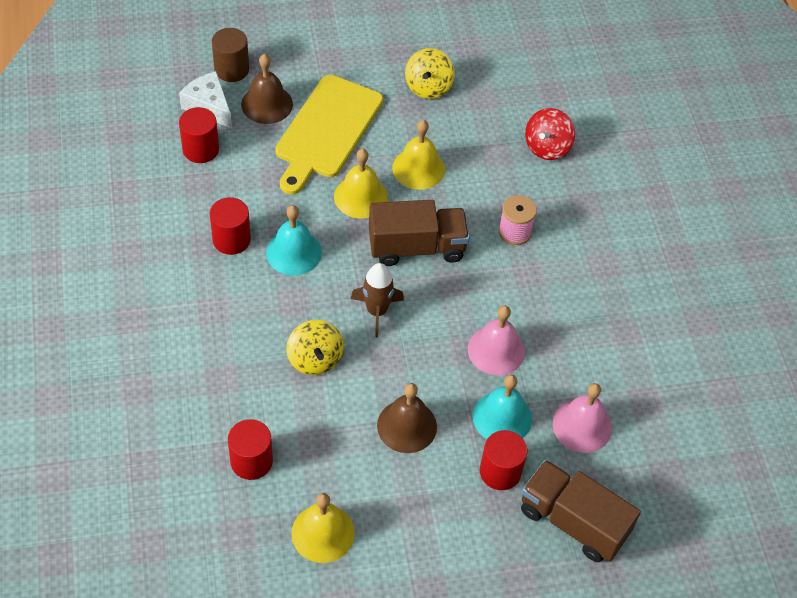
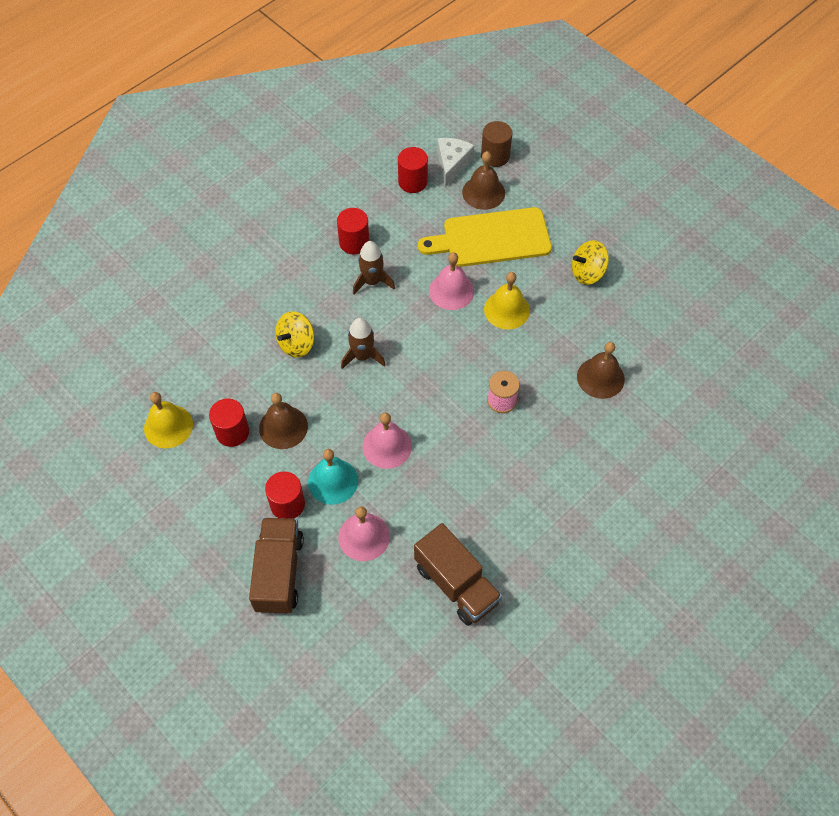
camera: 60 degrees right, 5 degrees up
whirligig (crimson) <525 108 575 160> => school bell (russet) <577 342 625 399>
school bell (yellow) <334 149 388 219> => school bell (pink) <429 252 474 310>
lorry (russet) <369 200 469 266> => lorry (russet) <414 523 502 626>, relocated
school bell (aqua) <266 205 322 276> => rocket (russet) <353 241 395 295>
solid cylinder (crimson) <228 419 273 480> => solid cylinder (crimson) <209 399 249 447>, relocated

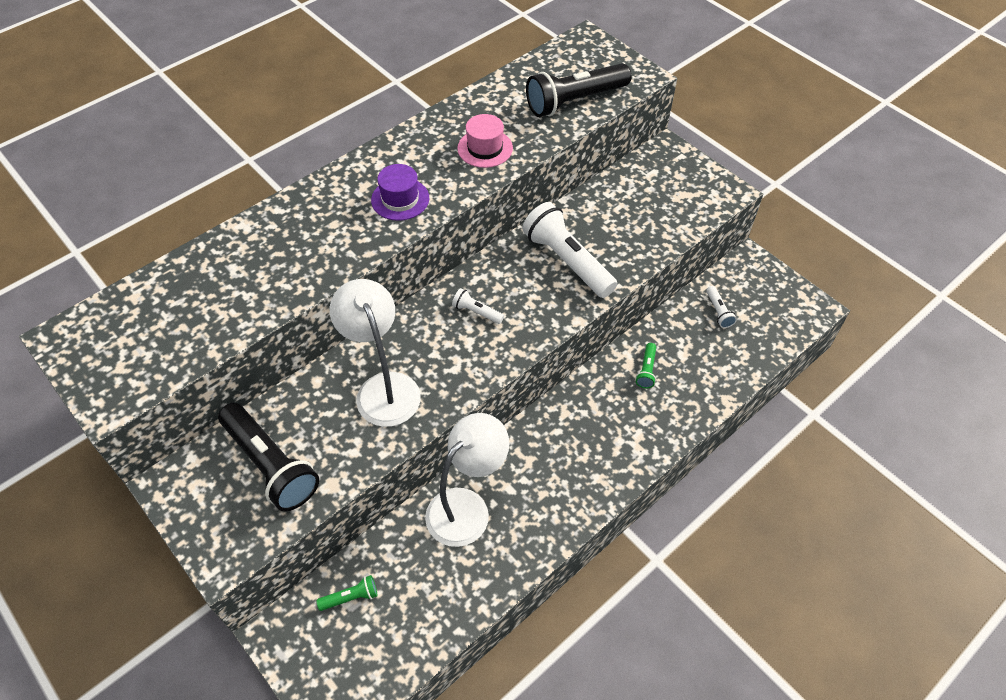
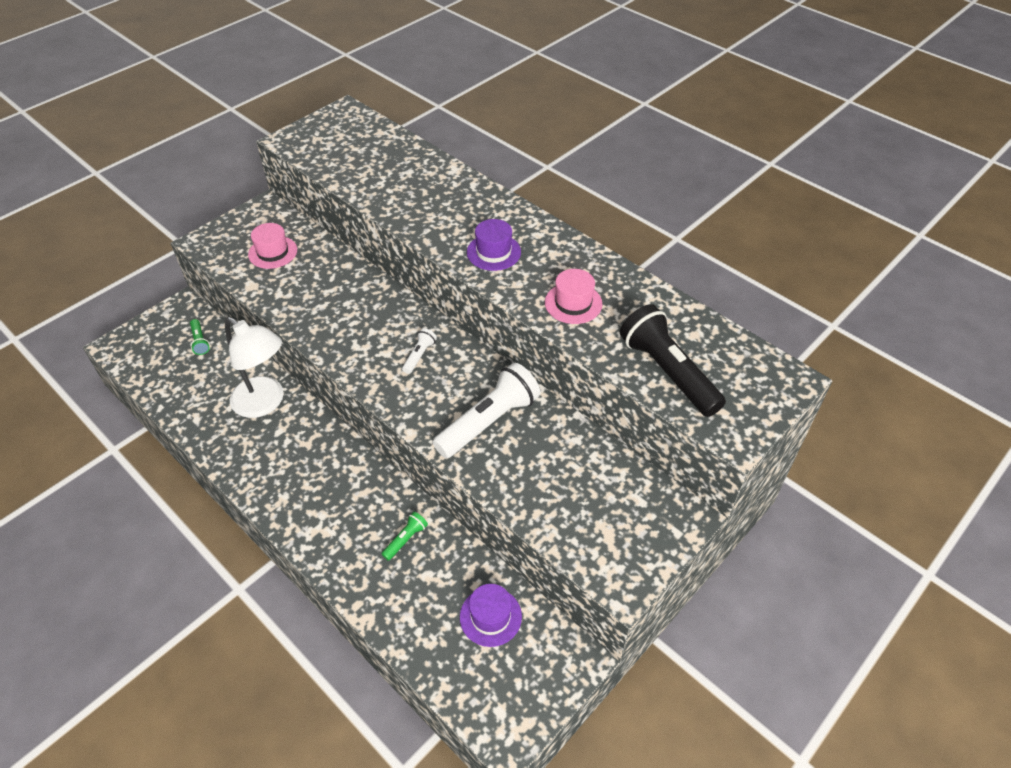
camera: 85 degrees right, 5 degrees down
lamp (pure white) <330 279 421 427> => nothing
flashlight (pure white) <706 286 737 328> => top hat (violet) <460 584 522 647>
flashlight (emerald) <636 343 656 389> => flashlight (emerald) <382 512 428 561>, 120 degrees clockwise
flashlight (jet-black) <218 403 319 511> => top hat (pink) <248 223 297 269>

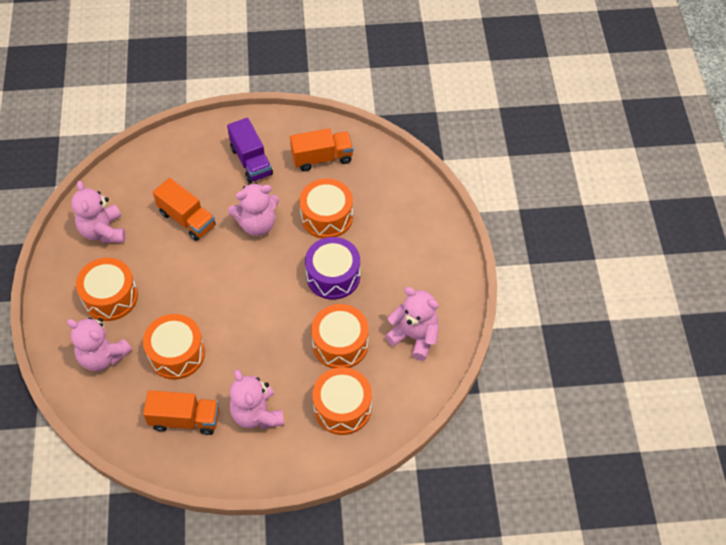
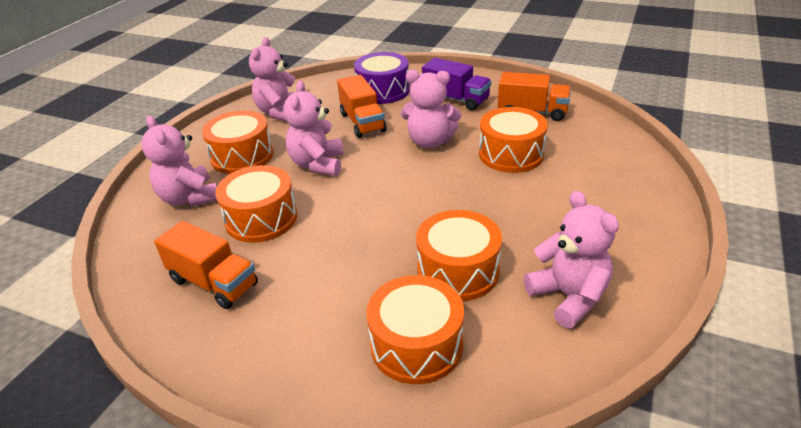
camera: 30 degrees right, 20 degrees down
lorry (violet) <227 118 273 183> => lorry (violet) <422 58 491 111>, 60 degrees counterclockwise
toy drum (violet) <305 237 360 300> => toy drum (violet) <354 52 410 104>, relocated
stuffed bear (pink) <230 370 284 429> => stuffed bear (pink) <283 81 344 176>, relocated

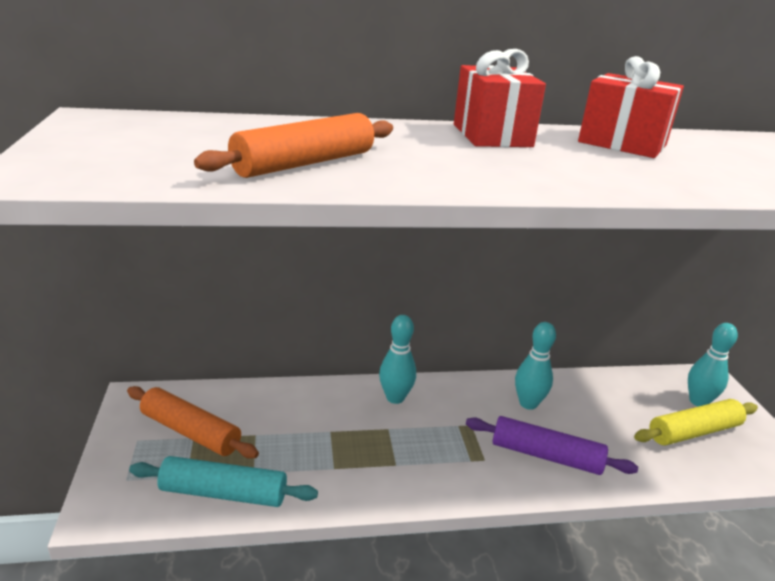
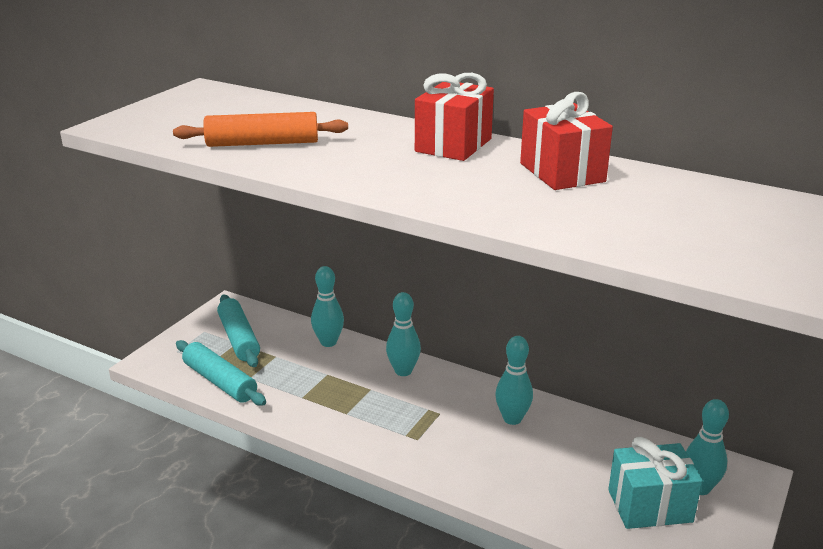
camera: 40 degrees right, 0 degrees up
pastry roller (orange-coloured) <127 386 259 458> => pastry roller (aqua) <217 295 260 367>
pastry roller (yellow) <634 399 758 446> => gift (aqua) <608 437 702 529>
pastry roller (violet) <466 416 638 475> => nothing
nothing => tenpin (aqua) <311 266 344 347>

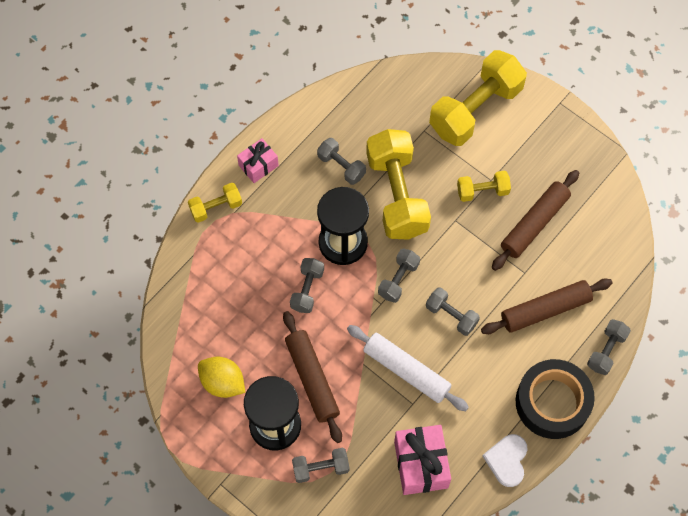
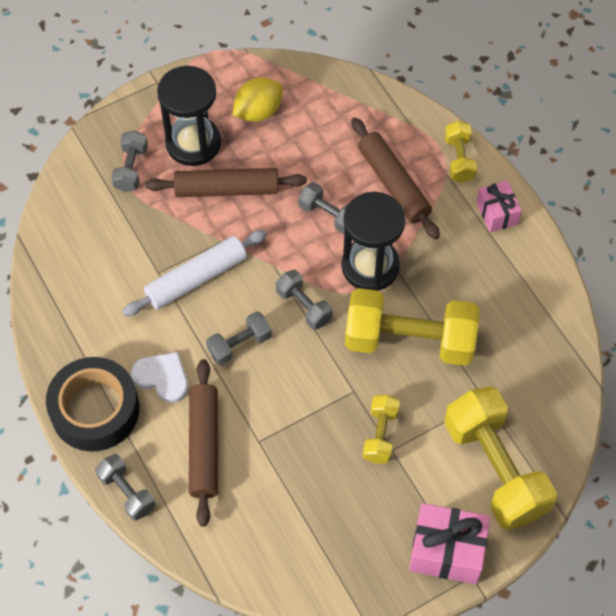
camera: 110 degrees right, 5 degrees down
free weight (grey) <317 138 366 185> => nothing
pastry roller (russet) <492 170 579 271> => pastry roller (russet) <351 117 440 239>, relocated
gift (pink) <394 425 451 495> => gift (pink) <409 503 490 584>, relocated
heart shape (pure white) <482 434 528 487> => heart shape (pure white) <131 352 188 403>, relocated

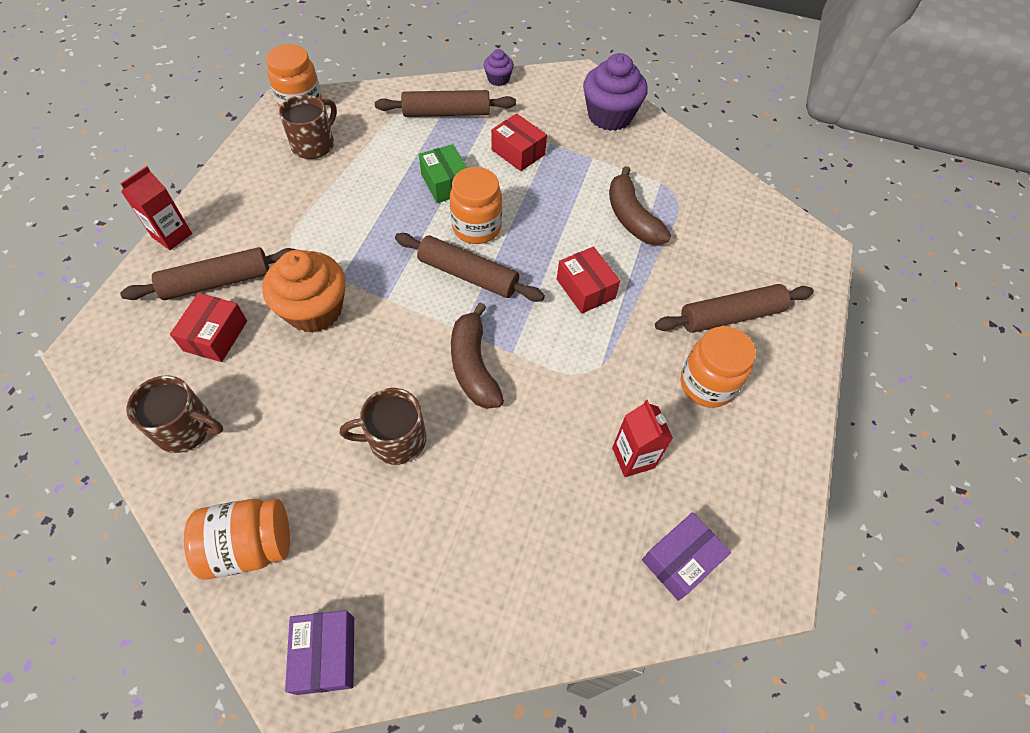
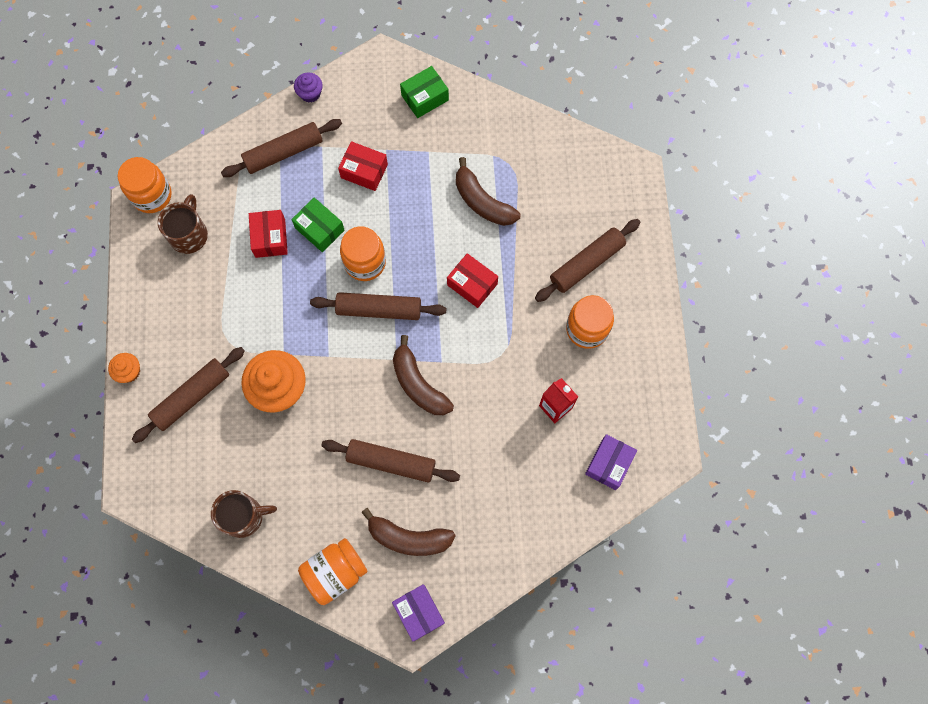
camera: 20 degrees left, 15 degrees up
fairy cake (violet) <583 53 648 131> => parcel (emerald) <400 66 449 118>
carton (crimson) <120 166 192 250> => fairy cake (orange-coloured) <108 353 140 383>
parcel (crimson) <170 293 247 362> => parcel (crimson) <249 210 288 258>, relocated
tea mug (russet) <340 388 426 465> => pastry roller (russet) <321 439 460 482>
nothing => banana fruit (russet) <361 508 456 556>

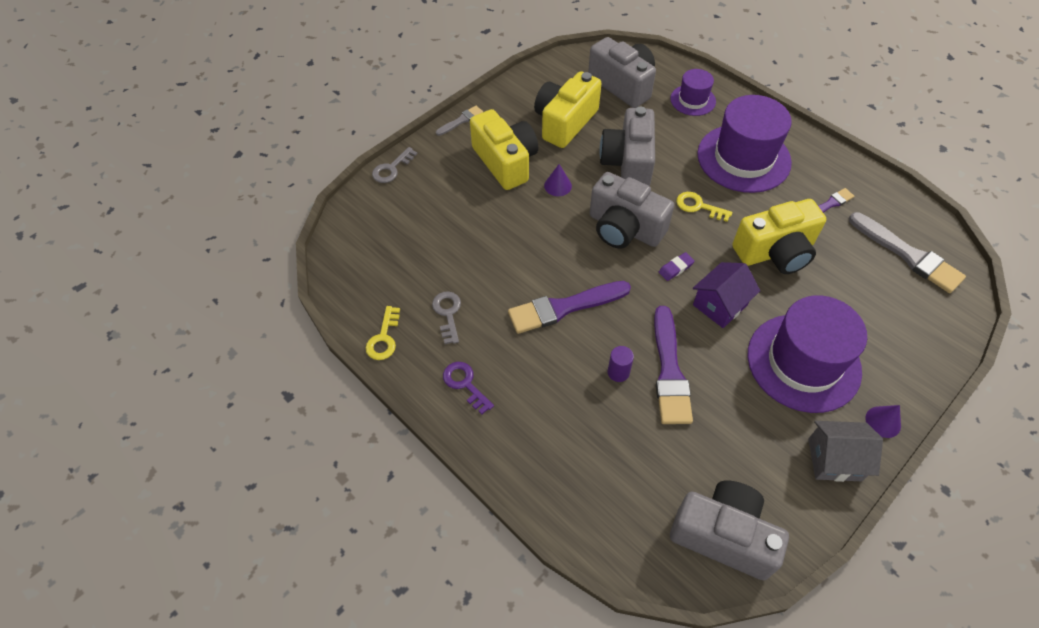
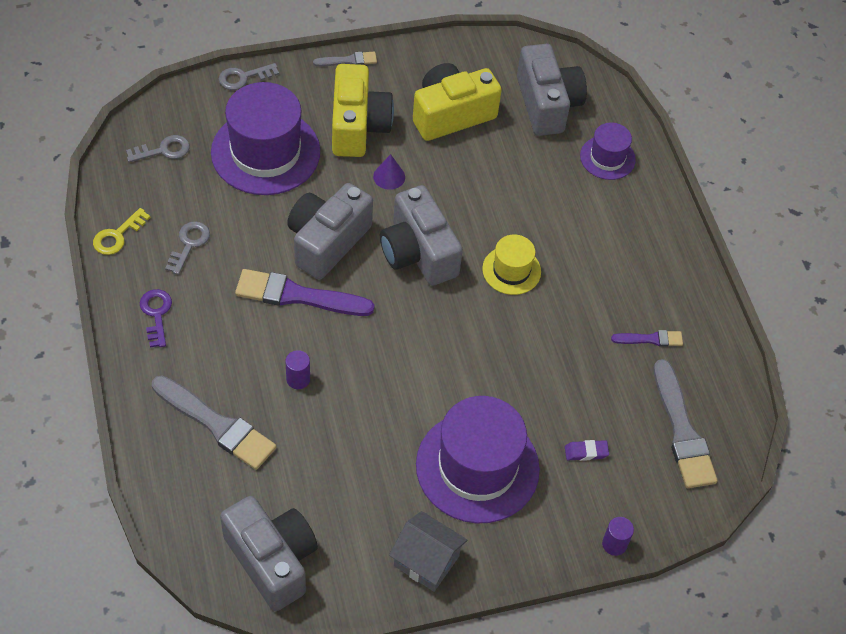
camera: 25 degrees right, 0 degrees up
top hat (violet) <697 95 792 193> => top hat (violet) <211 82 320 195>, relocated
compact camera (grey) <599 107 655 186> => compact camera (grey) <287 183 373 280>, relocated
door key (yellow) <676 192 732 222> => top hat (yellow) <482 234 541 295>
compact camera (yellow) <732 199 826 274> => nothing
gum eraser (violet) <659 252 695 281> => gum eraser (violet) <565 440 609 461>, relocated
toy house (violet) <693 262 760 328> => nothing
paint brush (violet) <654 306 693 424> => nothing
cone (violet) <865 405 901 438> => nothing
nothing => door key (grey) <126 135 190 162>
nothing => paint brush (grey) <152 376 276 470>
nothing => solid cylinder (violet) <602 517 634 556>

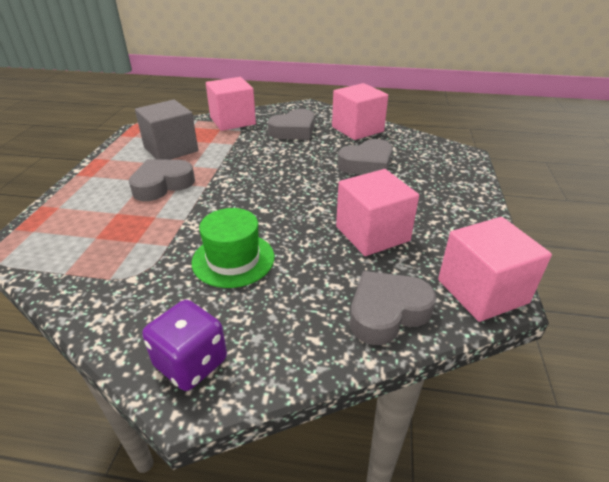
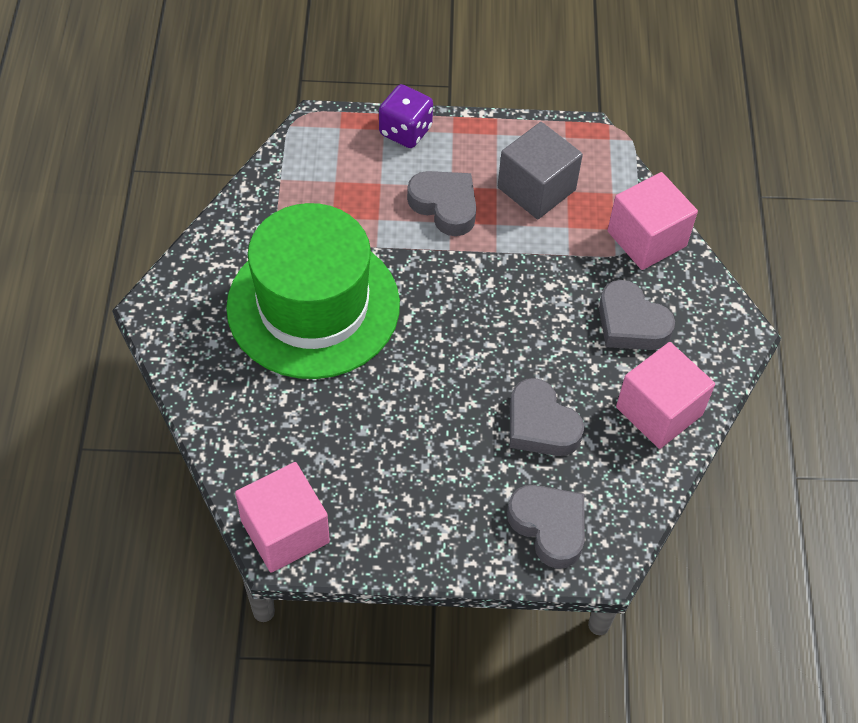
camera: 80 degrees right, 20 degrees up
block (pink) <336 169 419 256> => nothing
top hat (emerald) <191 208 274 288> => top hat (emerald) <226 203 400 379>, x2.04
heart shape (grey) <350 271 437 345> => heart shape (grey) <507 485 585 569>, relocated
die (violet) <142 300 227 391> => die (violet) <379 84 433 148>, relocated

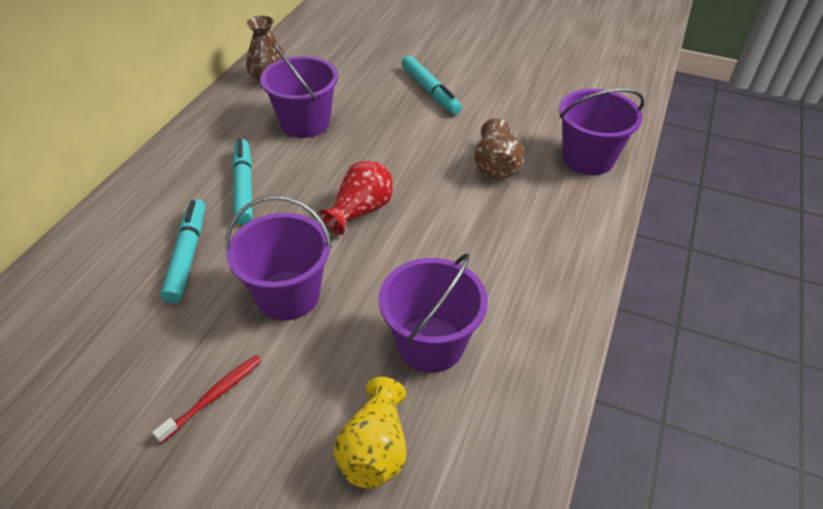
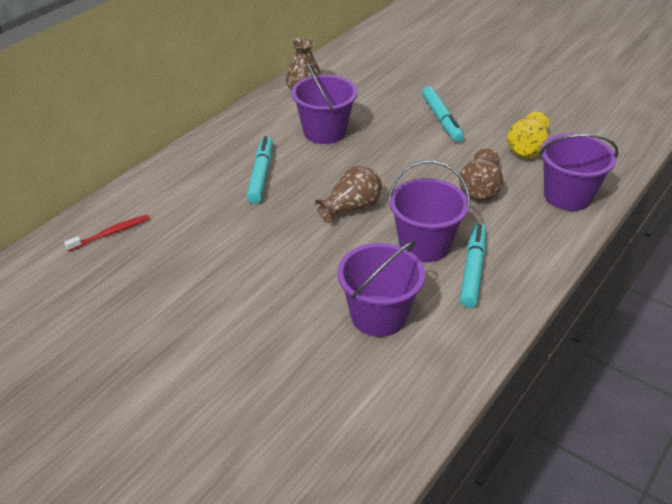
camera: 15 degrees right, 5 degrees down
vase (crimson) <319 161 393 235> => vase (russet) <315 166 382 224>
sand bucket (violet) <225 195 332 321> => sand bucket (violet) <388 160 470 262>, relocated
marker (aqua) <161 199 205 303> => marker (aqua) <460 223 486 308>, relocated
toothbrush (crimson) <152 355 262 443> => toothbrush (crimson) <64 215 150 251>, relocated
vase (yellow) <334 377 406 488> => vase (yellow) <507 112 549 159>, relocated

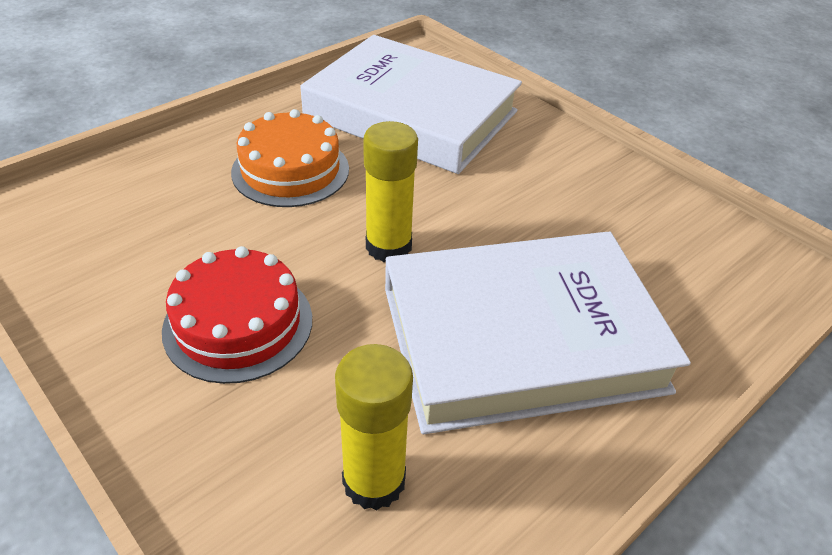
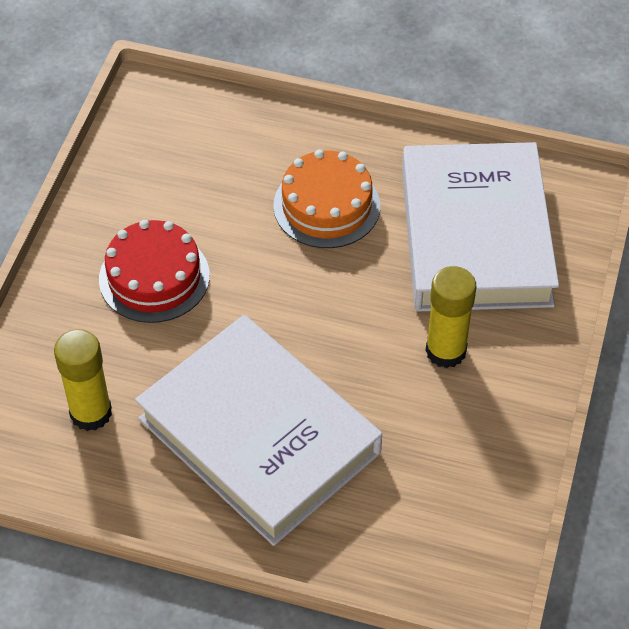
camera: 60 degrees right, 10 degrees up
glue stick (yellow) <363 121 418 262> => glue stick (yellow) <426 266 476 368>, relocated

